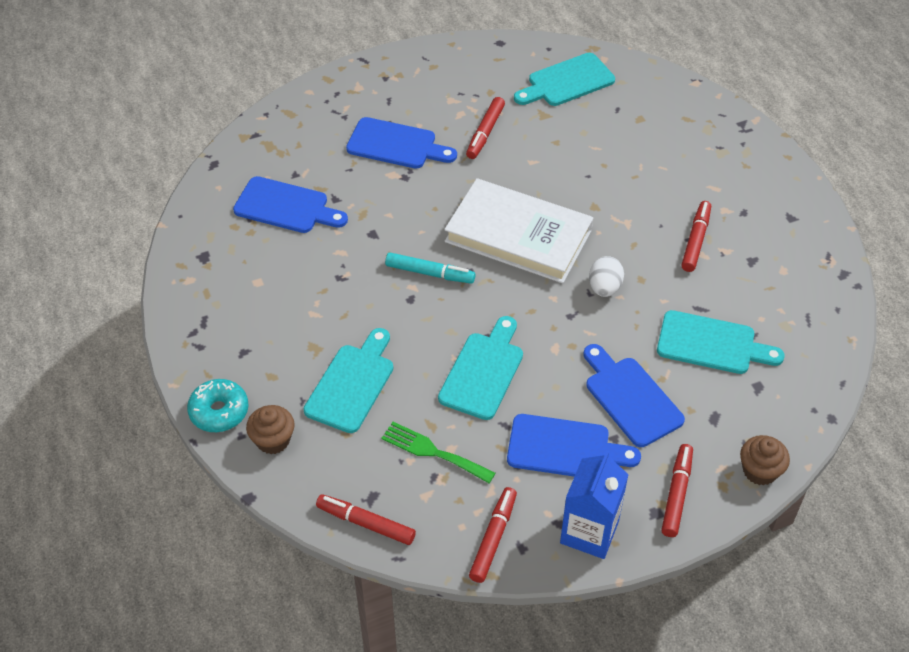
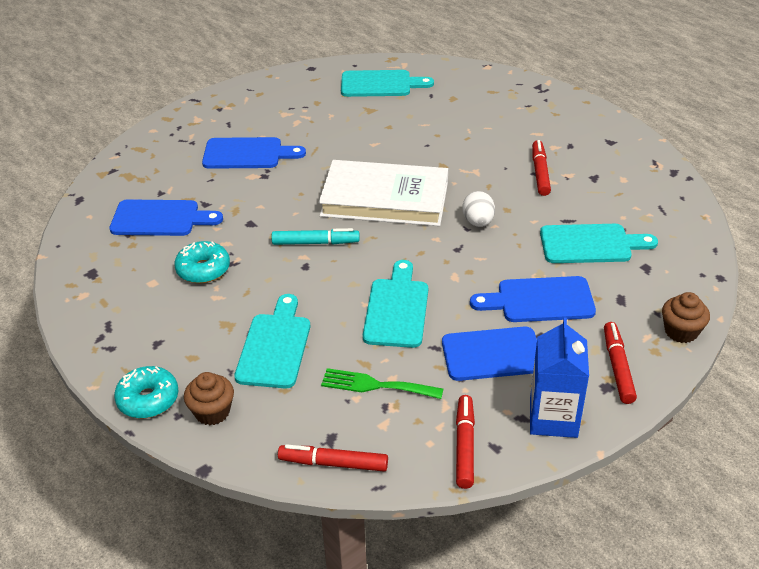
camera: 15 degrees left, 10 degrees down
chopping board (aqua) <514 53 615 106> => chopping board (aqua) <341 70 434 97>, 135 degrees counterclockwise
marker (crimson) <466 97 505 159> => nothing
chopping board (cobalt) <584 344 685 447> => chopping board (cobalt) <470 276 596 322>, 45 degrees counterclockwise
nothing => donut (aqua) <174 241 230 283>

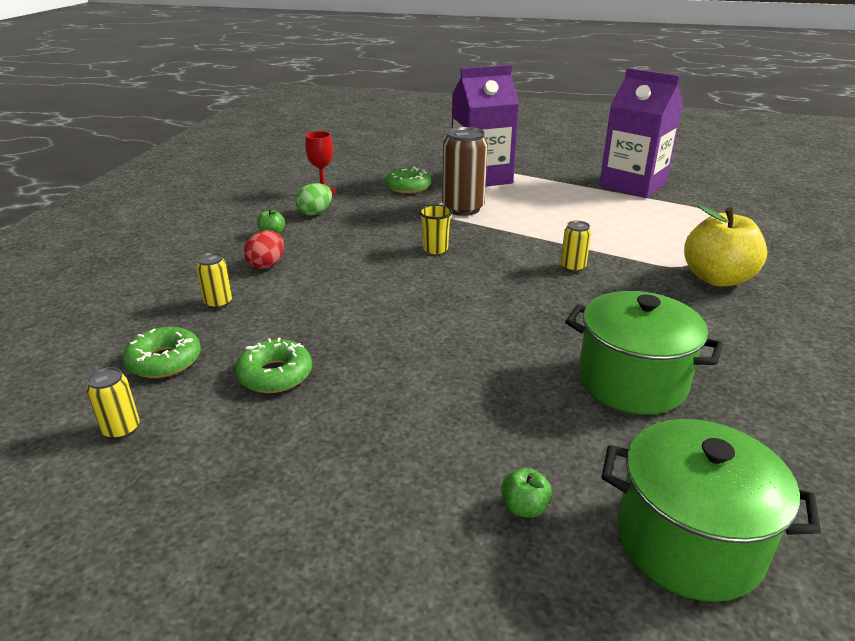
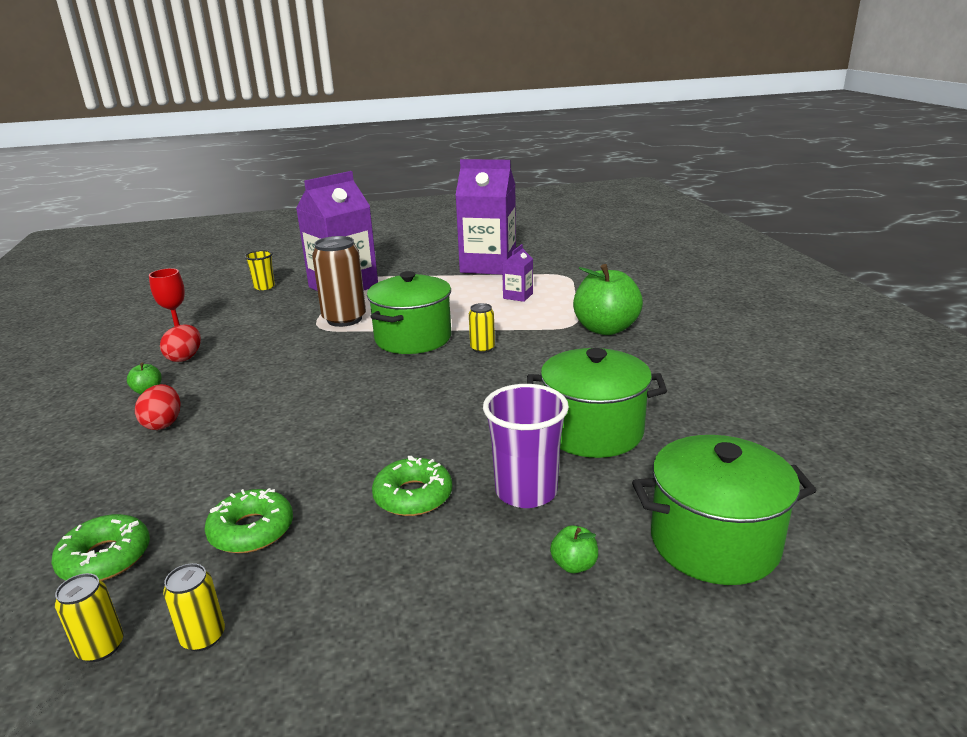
camera: 25 degrees left, 5 degrees down
donut (emerald) <385 167 431 194> => donut (emerald) <372 456 452 516>, relocated
toy egg (emerald) <296 183 332 216> => toy egg (crimson) <160 325 201 362>
beaker (yellow) <419 204 453 254> => beaker (yellow) <244 250 275 290>, relocated
apple fruit (yellow) <684 205 767 287> => apple fruit (emerald) <573 264 643 335>
soda can (yellow) <196 252 232 309> => soda can (yellow) <163 563 225 651>, relocated
nothing => carton (violet) <502 244 533 302>
nothing => pot (emerald) <367 271 451 354>
nothing => beaker (violet) <483 384 569 508>

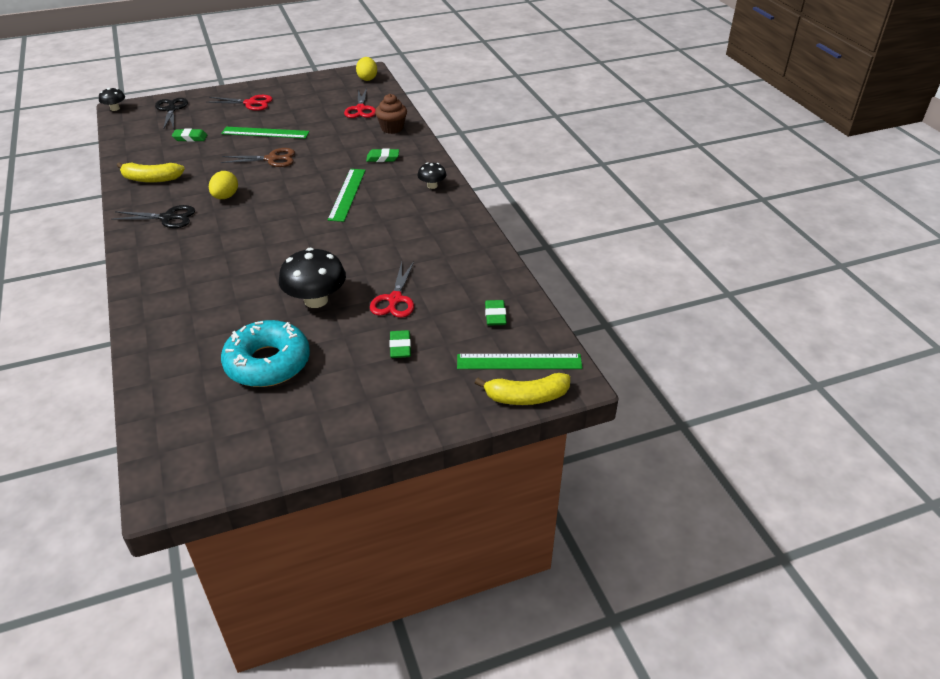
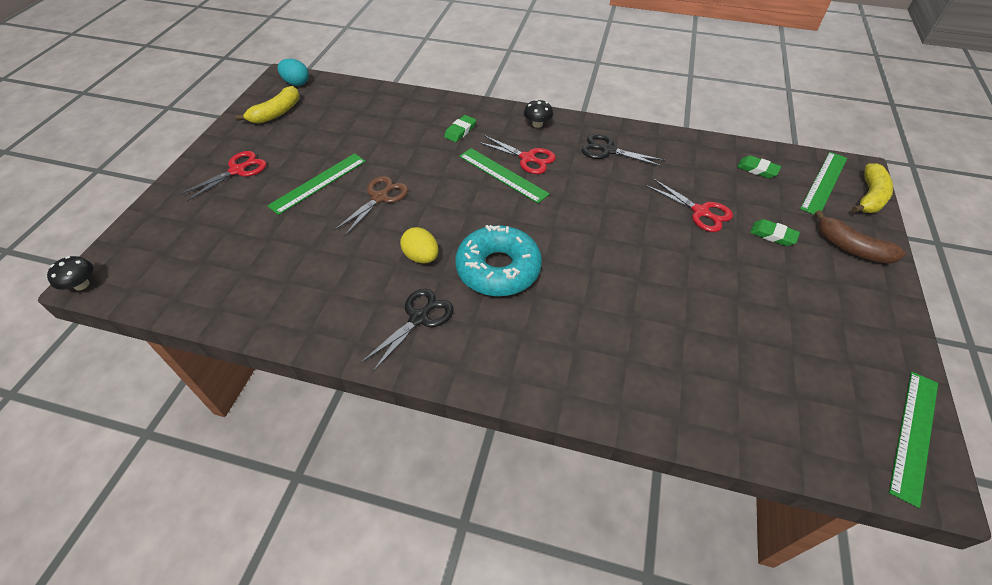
camera: 55 degrees left, 10 degrees up
toy egg (yellow) <356 57 377 81> => toy egg (aqua) <277 59 309 86>
shears (crimson) <344 88 376 118> => shears (crimson) <478 135 556 174>, relocated
fairy cake (russet) <375 94 407 134> => nothing
shears (jet-black) <155 98 188 130> => shears (jet-black) <581 134 664 166>, relocated
gum eraser (emerald) <172 129 207 142> => nothing
banana fruit (yellow) <117 162 185 183> => banana fruit (yellow) <235 86 300 124>, relocated
mushroom (jet-black) <279 248 346 308> => nothing
donut (aqua) <221 320 310 387> => donut (aqua) <455 225 542 296>, relocated
nothing => banana fruit (russet) <815 210 906 264>
nothing => ruler (emerald) <889 372 938 508>

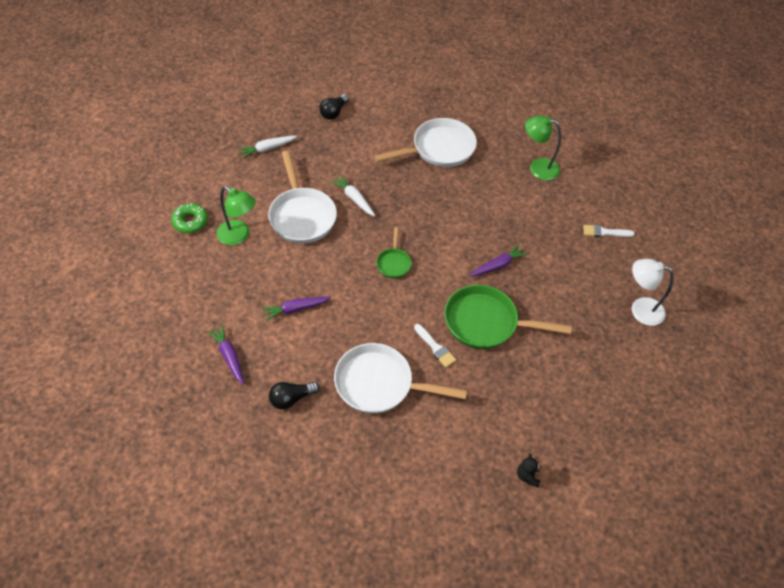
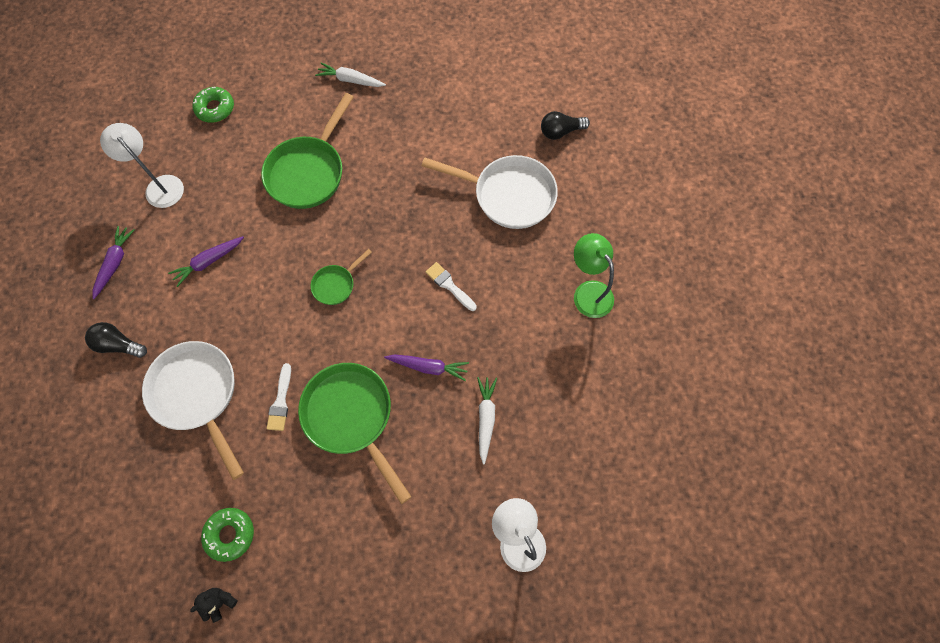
camera: 45 degrees right, 15 degrees up
lightbulb (jet-black) <319 94 349 120> => lightbulb (jet-black) <541 111 590 140>, relocated
frying pan (pure white) <268 151 337 244> => frying pan (emerald) <261 93 354 209>
toy carrot (pure white) <330 175 375 216> => toy carrot (pure white) <477 377 497 464>, relocated
lamp (emerald) <217 186 256 245> => nothing
paint brush (pure white) <583 225 635 237> => paint brush (pure white) <426 262 477 311>, relocated
toy carrot (violet) <262 297 331 321> => toy carrot (violet) <168 236 244 287>, 60 degrees counterclockwise
nothing => lamp (pure white) <100 123 184 208>
nothing => donut (emerald) <201 508 254 562>

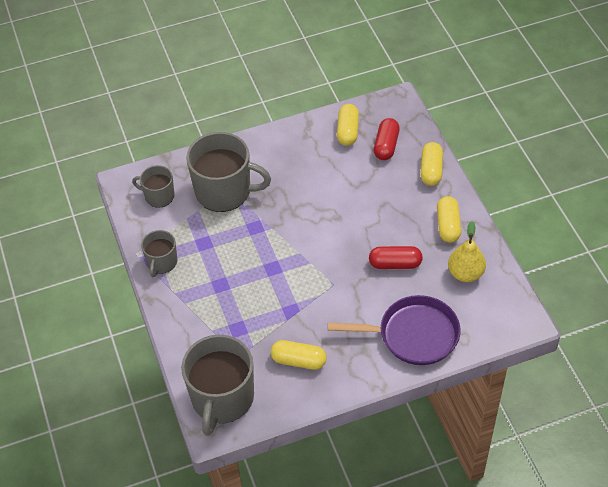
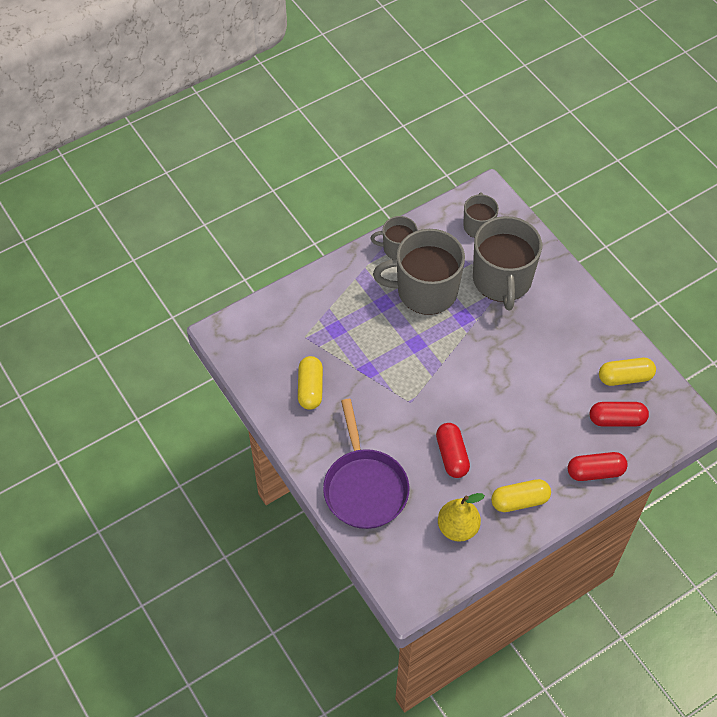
camera: 75 degrees right, 5 degrees up
pill (yellow) <421 142 443 186> => pill (crimson) <568 452 628 481>
tea mug (grey) <181 335 254 436> => tea mug (grey) <373 229 465 315>, relocated

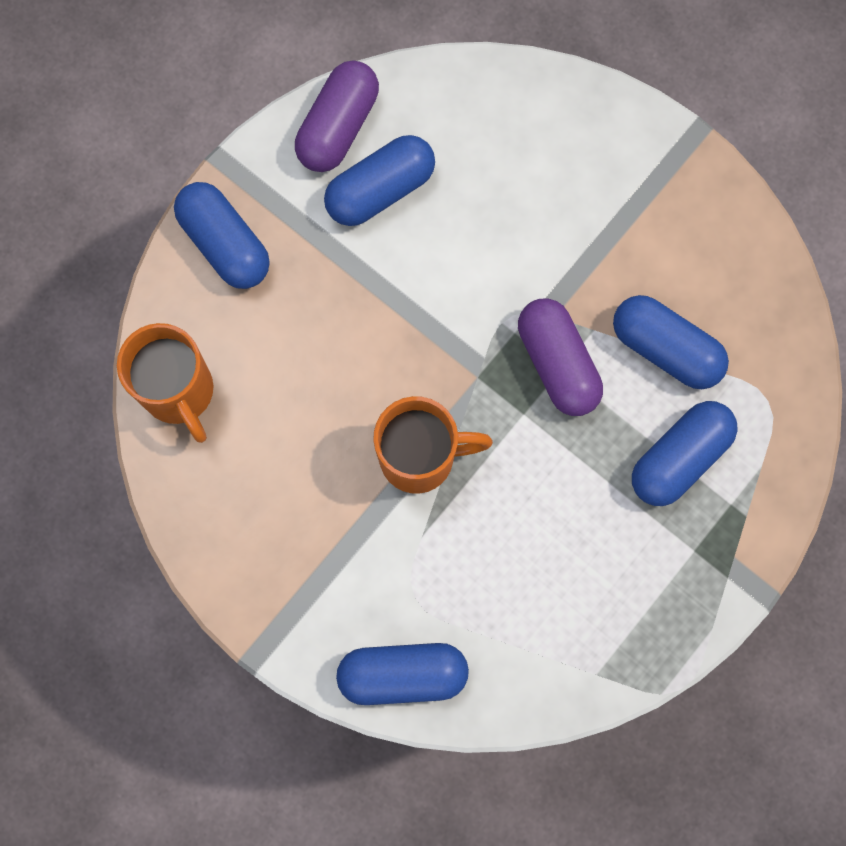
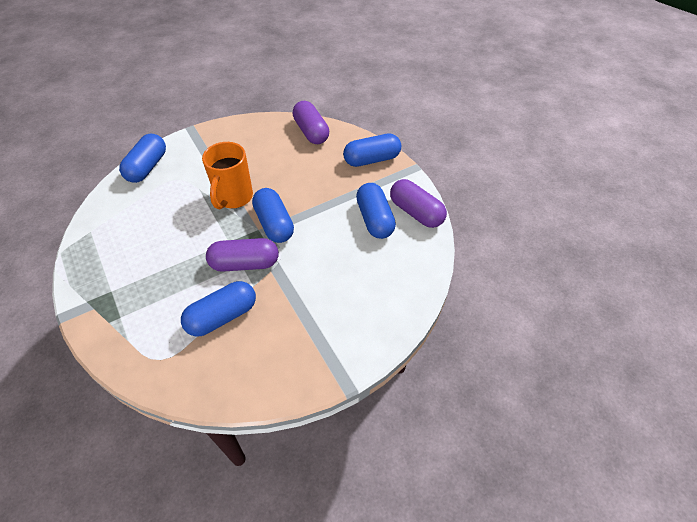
camera: 110 degrees right, 25 degrees down
tea mug (orange-coloured) <117 323 213 443> => pill (violet) <293 101 329 144>
pill (cobalt) <632 401 738 506> => pill (cobalt) <252 188 294 243>, relocated

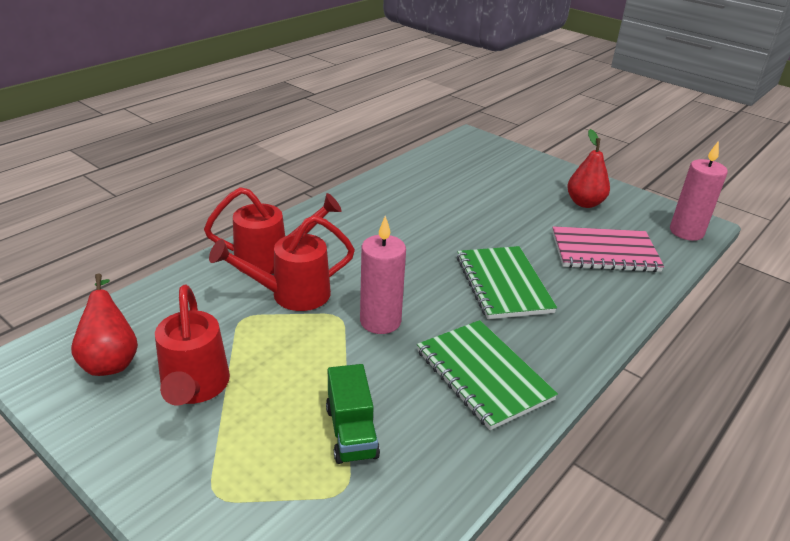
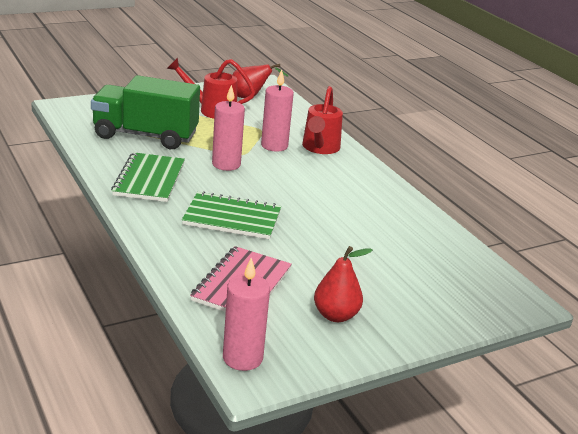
camera: 110 degrees right, 5 degrees down
watering pot (crimson) <209 215 355 311> => pillar candle (pink) <261 70 294 152>
notepad (emerald) <417 320 558 430> => notepad (emerald) <111 152 185 202>, 75 degrees counterclockwise
lorry (emerald) <326 364 380 464> => lorry (emerald) <91 75 200 149>, x2.00

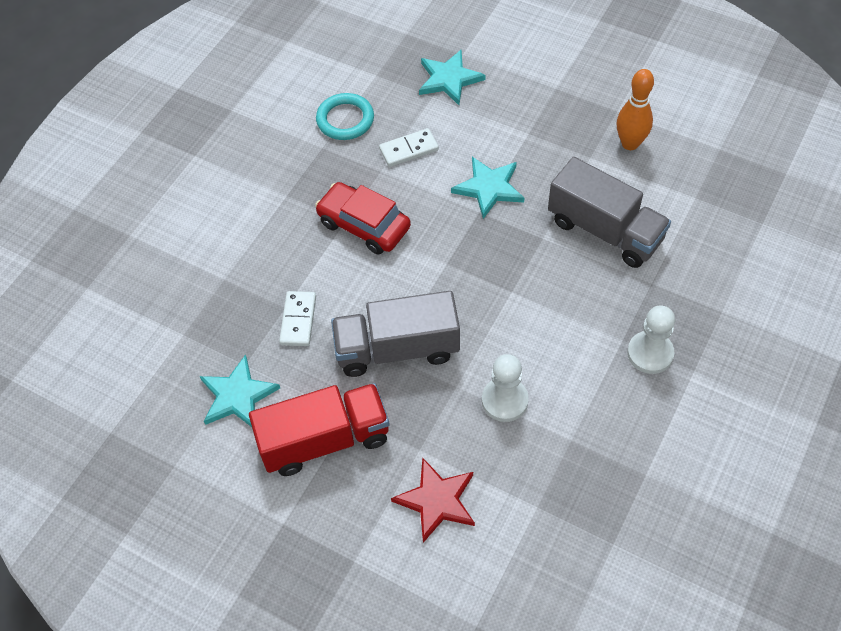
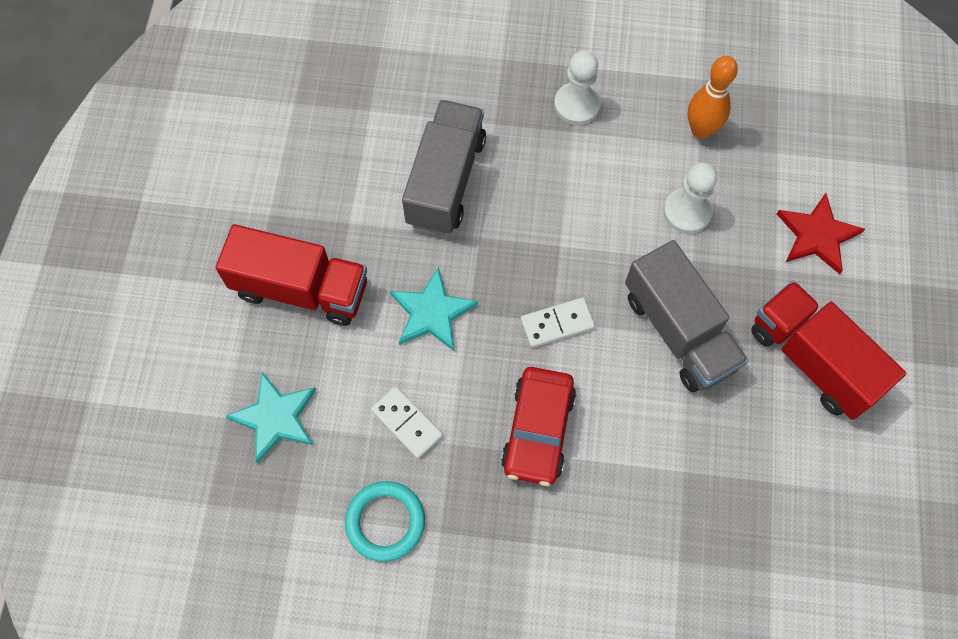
camera: 115 degrees left, 10 degrees up
tenpin (orange-coloured) <617 69 654 150> => tenpin (orange-coloured) <688 56 738 139>, relocated
domino tile (pure white) <279 291 316 346> => domino tile (pure white) <520 297 595 348>, relocated
star shape (aqua) <200 354 280 427> => nothing
nothing => lorry (crimson) <216 224 367 326>

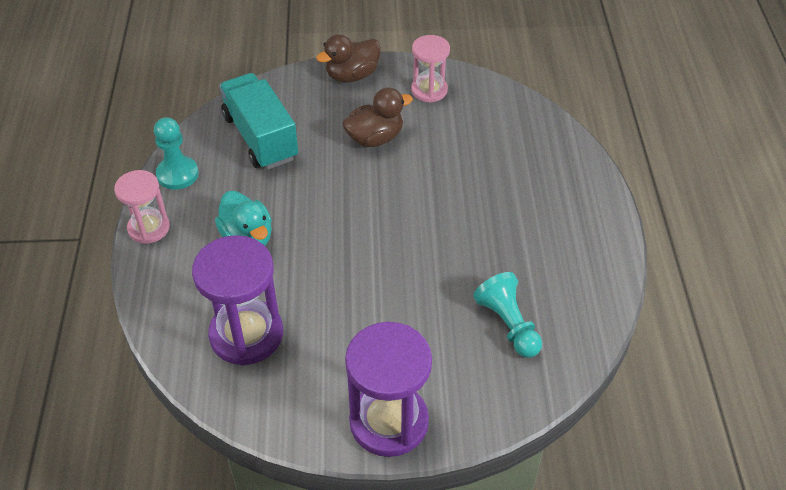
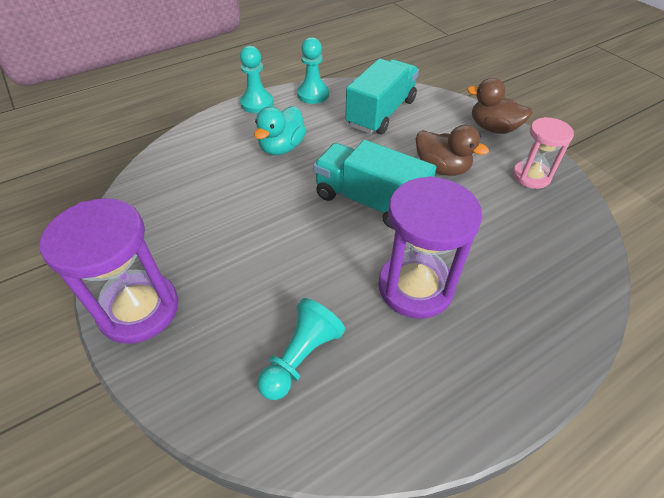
camera: 60 degrees right, 0 degrees up
sand timer (pink) <114 170 170 244> => game pawn (aqua) <240 46 274 113>
sand timer (violet) <192 235 283 365> => sand timer (violet) <378 176 482 319>, relocated
nothing => lorry (aqua) <313 140 436 229>

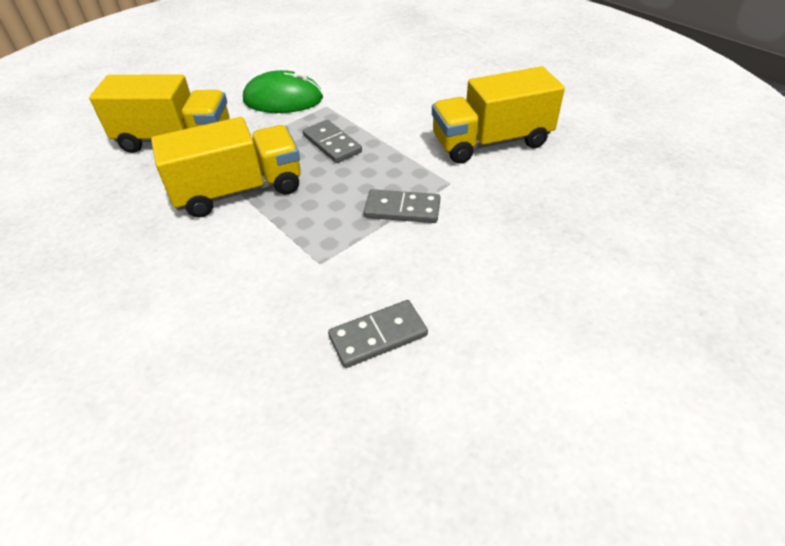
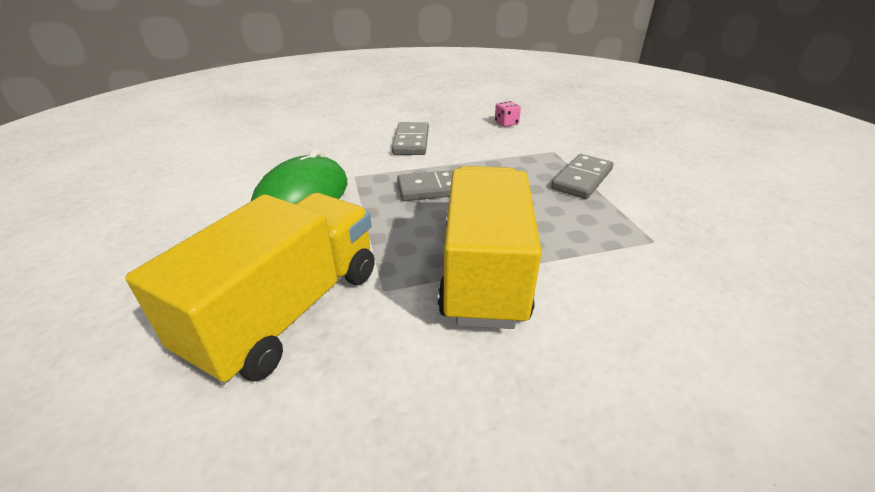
camera: 65 degrees left, 10 degrees down
lorry (yellow) <432 66 565 164> => die (pink) <495 101 521 127>
domino tile (grey) <328 300 428 368> => domino tile (grey) <392 122 429 155>, relocated

